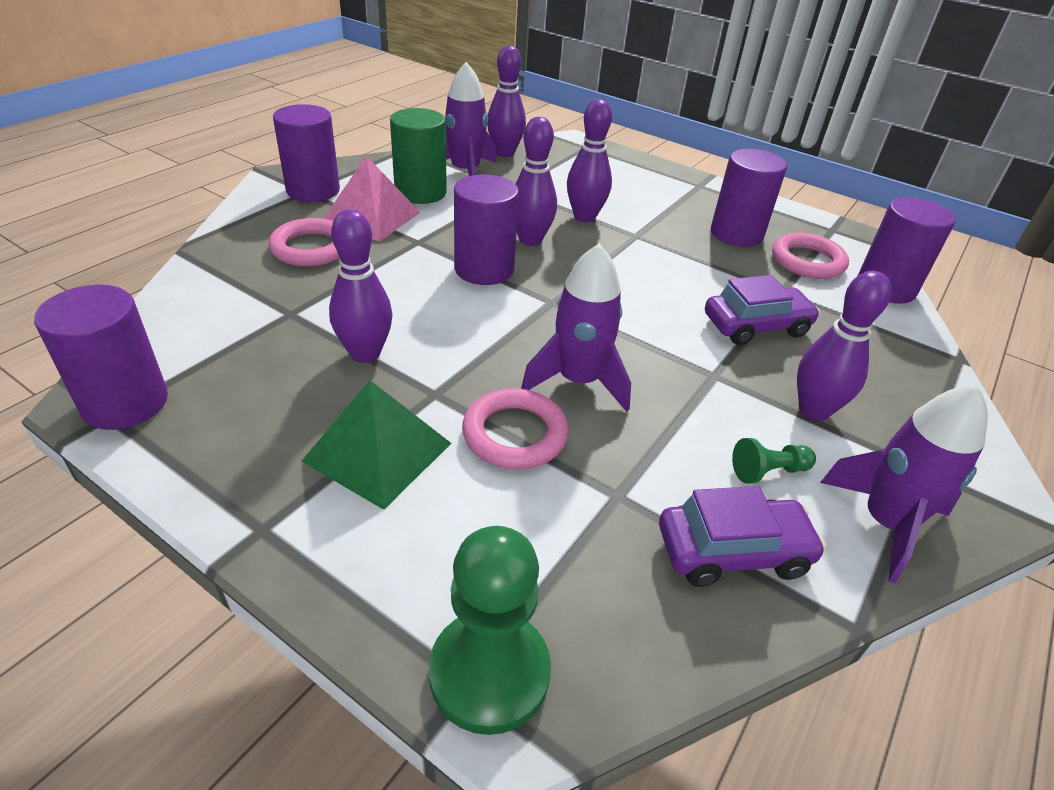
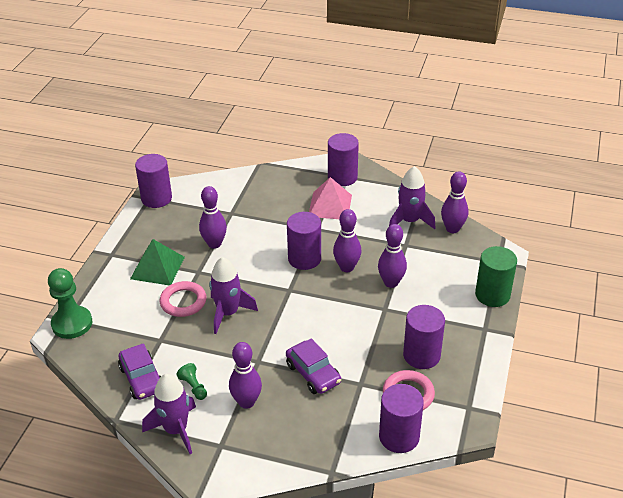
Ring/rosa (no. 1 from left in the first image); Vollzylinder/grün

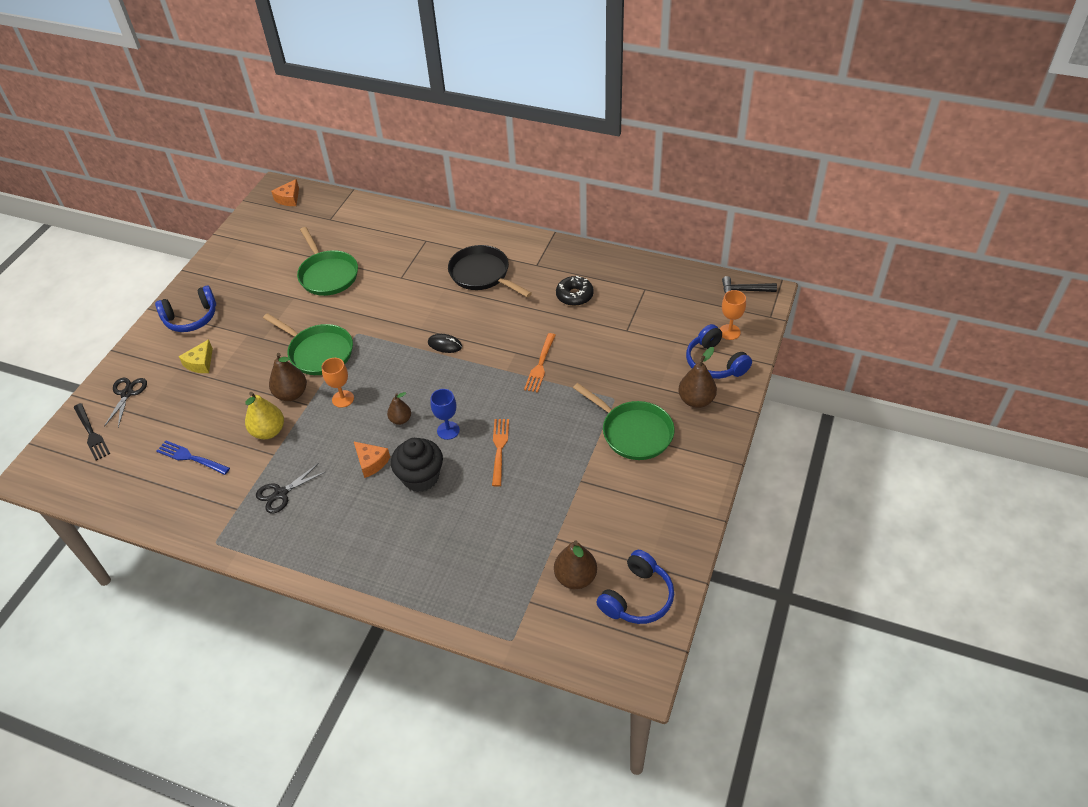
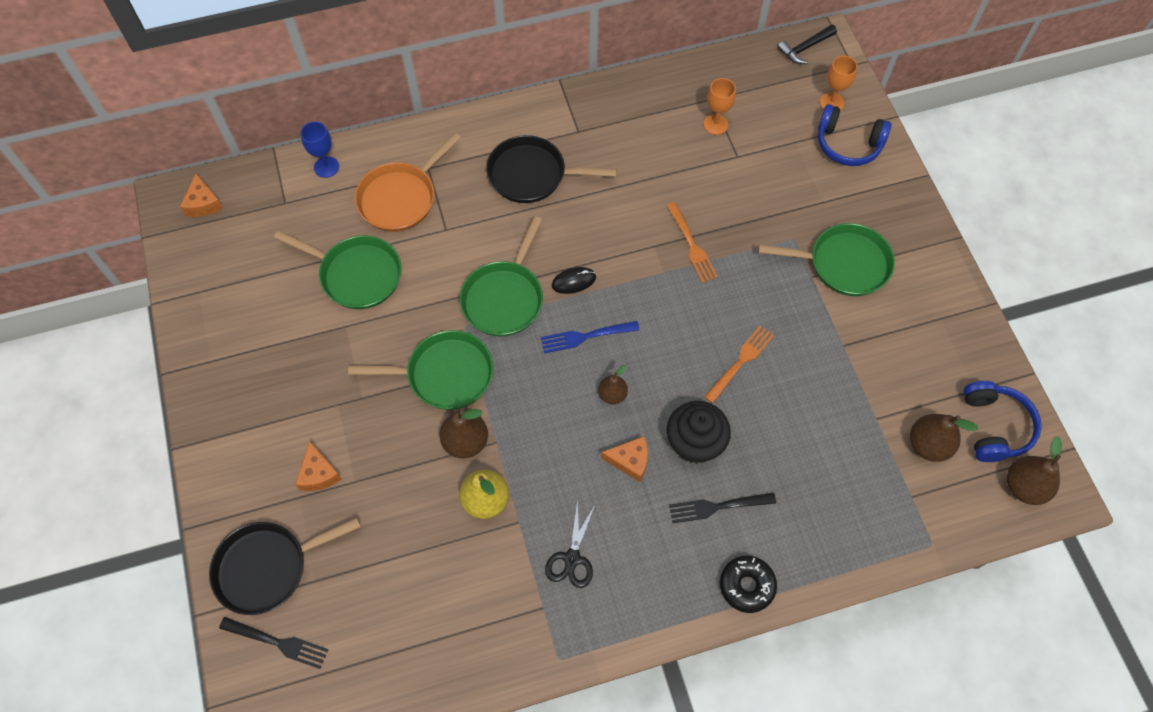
Kopfhörer/blau (no. 1 from left in the first image); Pfanne/orange; Pfanne/grün (no. 3 from left); Gabel/schwarz (no. 2 from left); Gabel/blau; Kelch/orange (no. 1 from left); Kelch/blau; Donut/schwarz; Birne/braun (no. 4 from left); Pfanne/schwarz (no. 1 from left); Käse/orange (no. 2 from left); Gabel/orange (no. 2 from left)

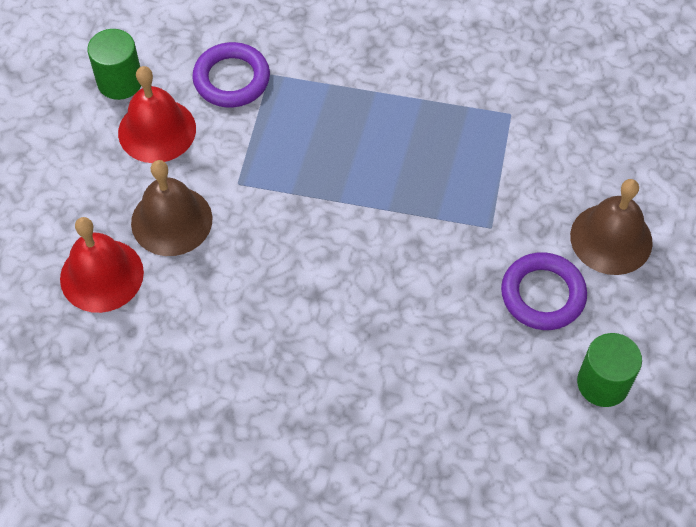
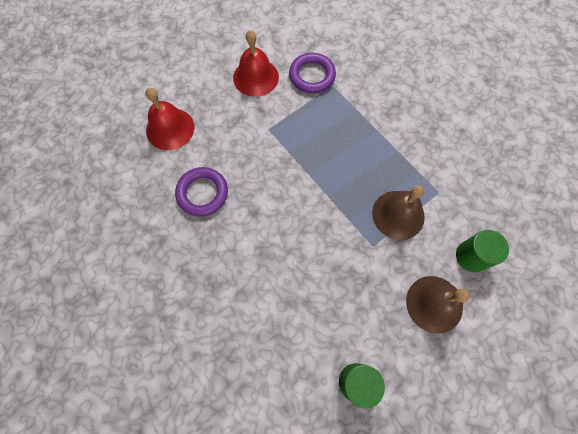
Vollzylinder/grün (no. 2 from left); Glocke/braun (no. 1 from left); Ring/lila (no. 1 from left)

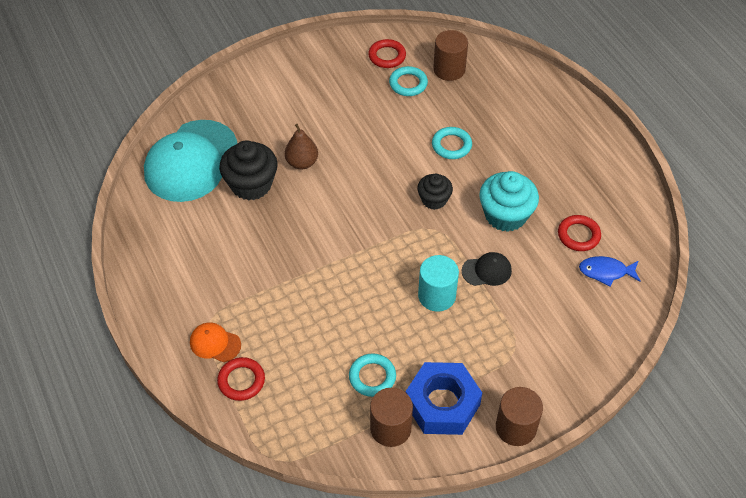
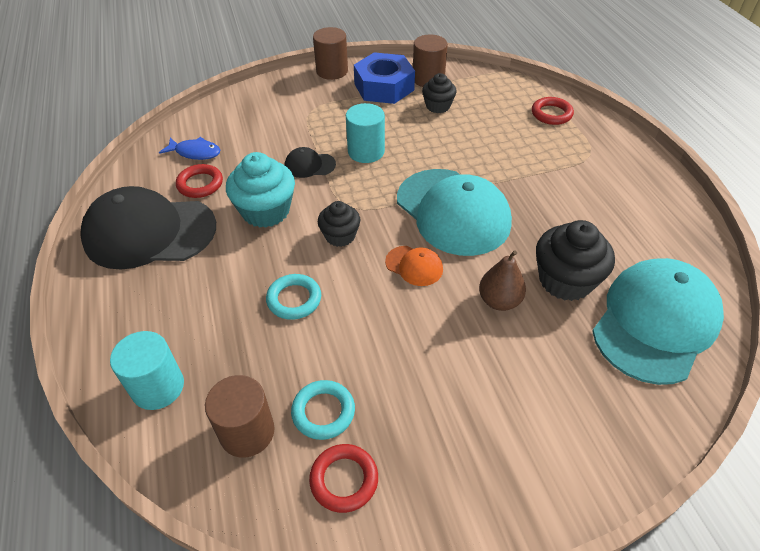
Kappe/schwarz (no. 1 from left); Vollzylinder/türkis (no. 1 from left); Kappe/türkis (no. 1 from left); Kappe/orange; Muffin/schwarz (no. 2 from left)

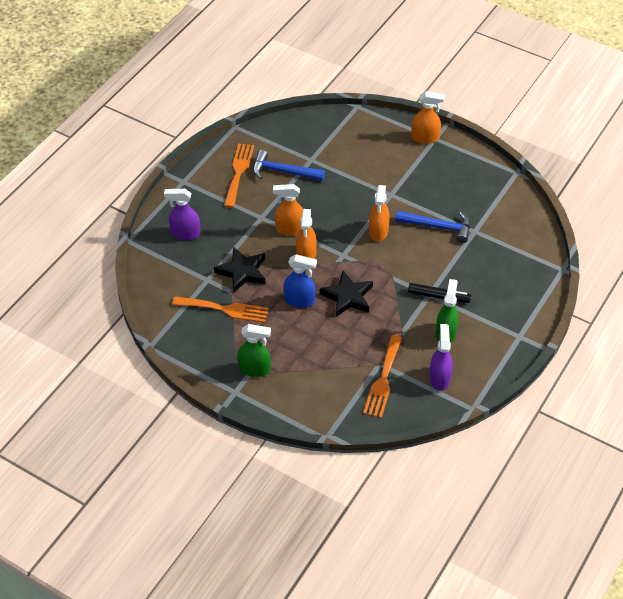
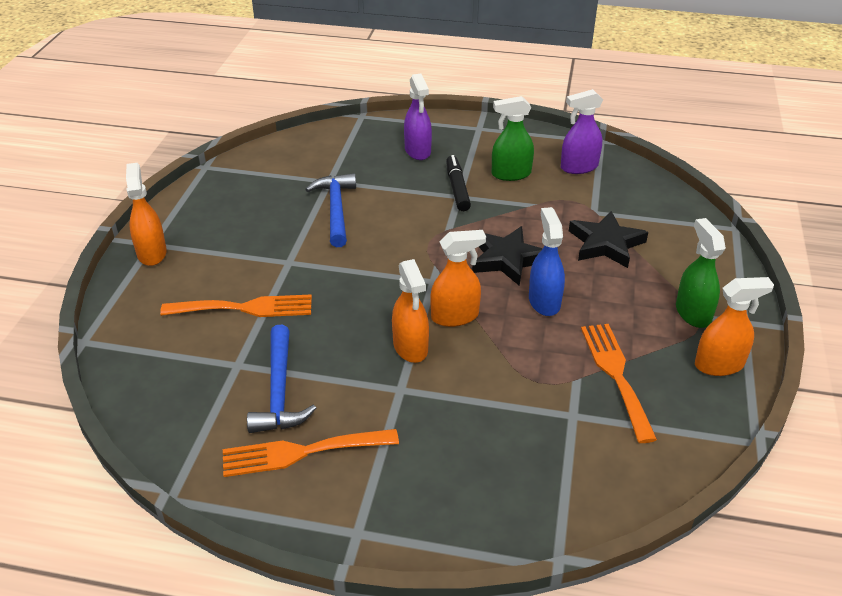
Sprühflasche/lila (no. 1 from left); Stern/schwarz (no. 2 from left); Gabel/orange (no. 1 from left); Sprühflasche/orange (no. 4 from left)

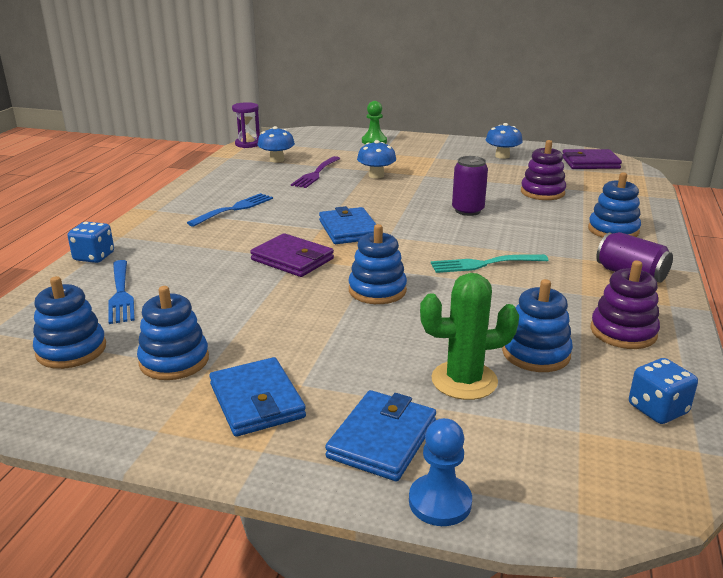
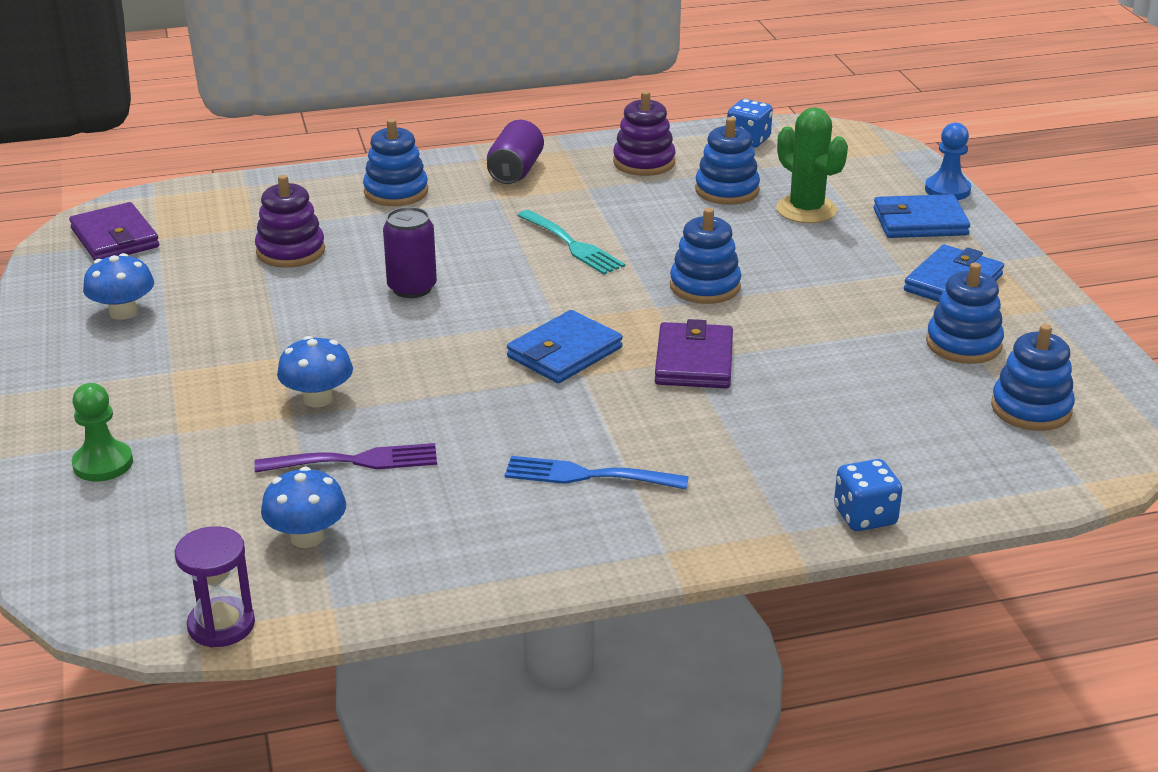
Gabel/blau (no. 1 from left in the first image)

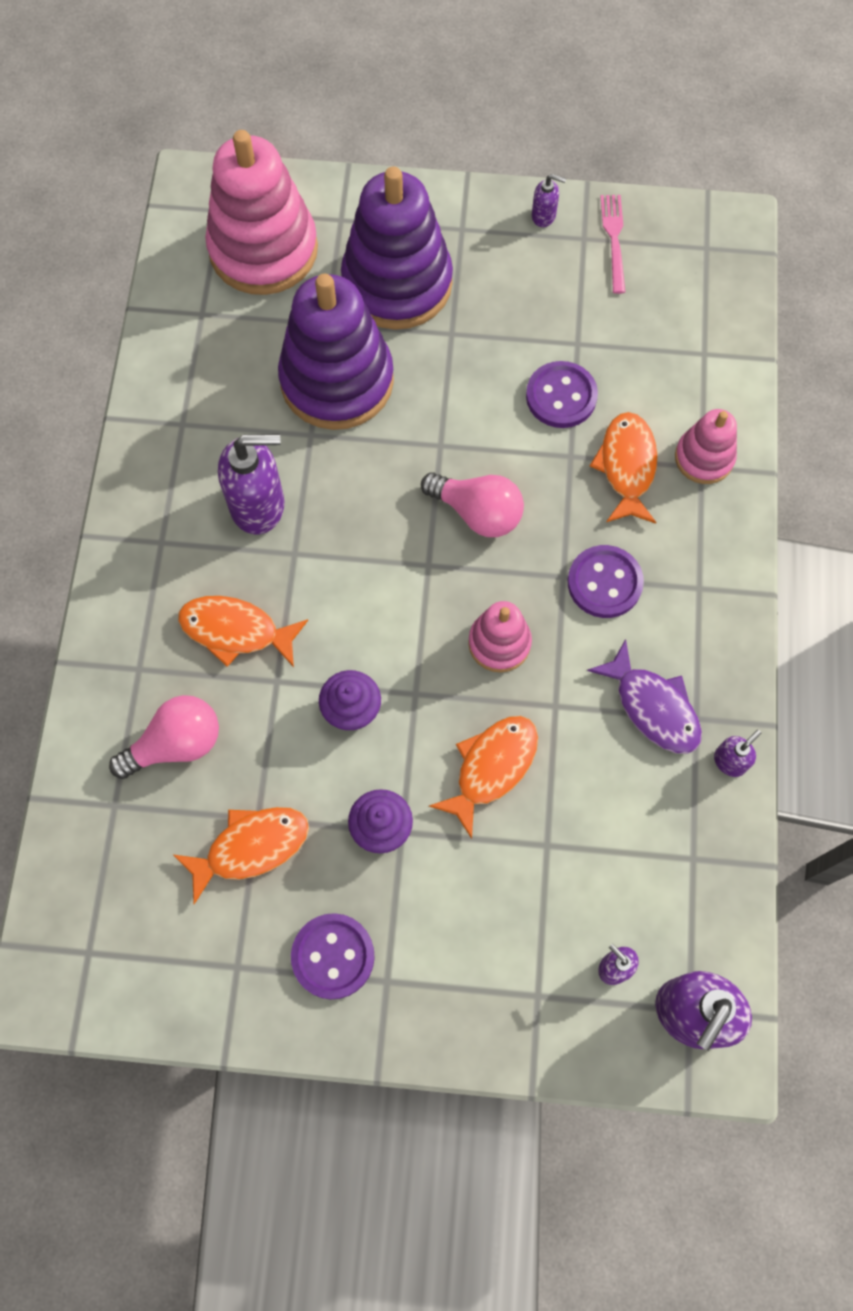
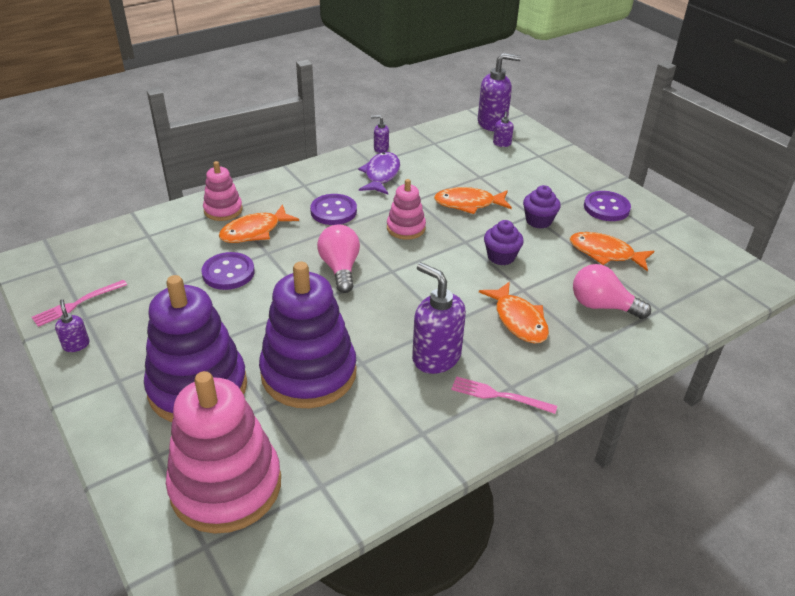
Gabel/rosa (no. 2 from left)

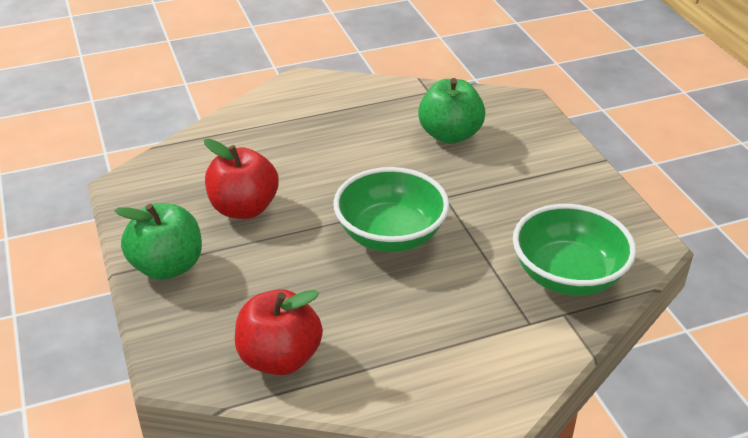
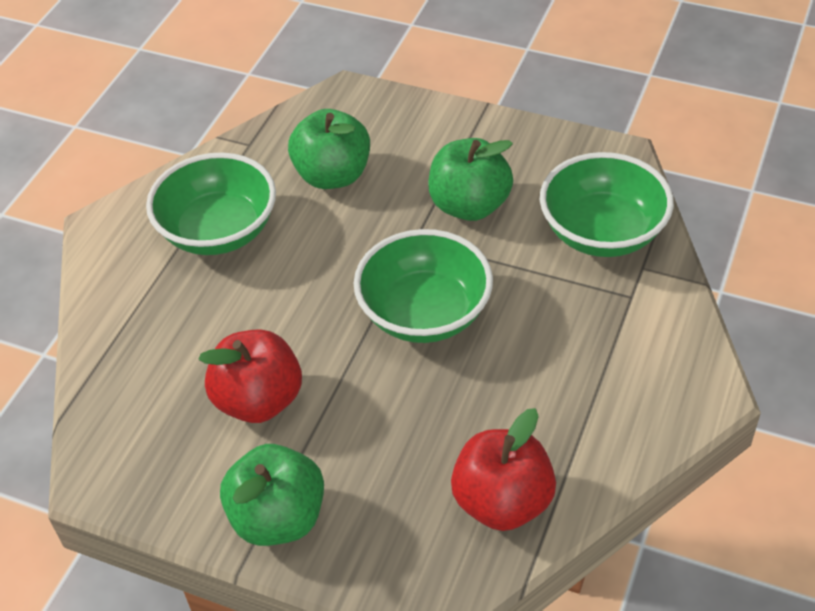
Schüssel/grün (no. 1 from left); Apfel/grün (no. 3 from left)

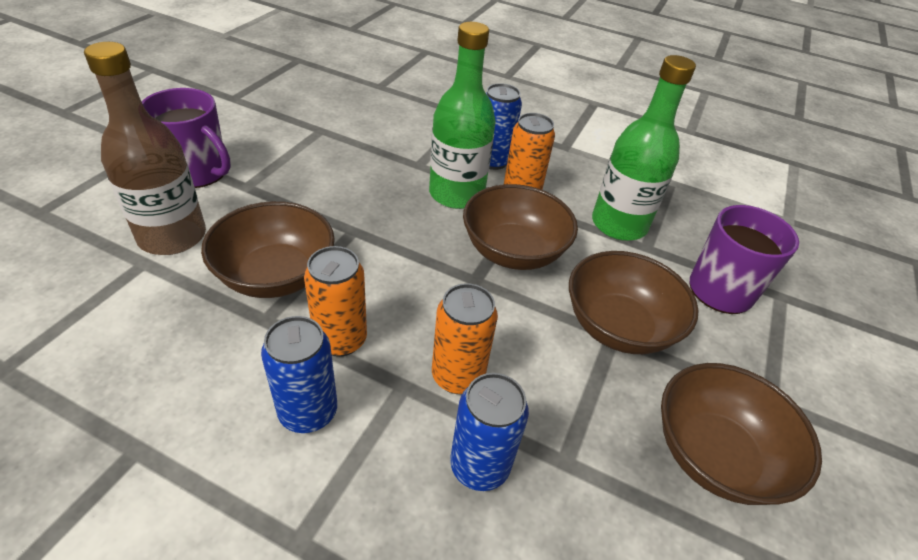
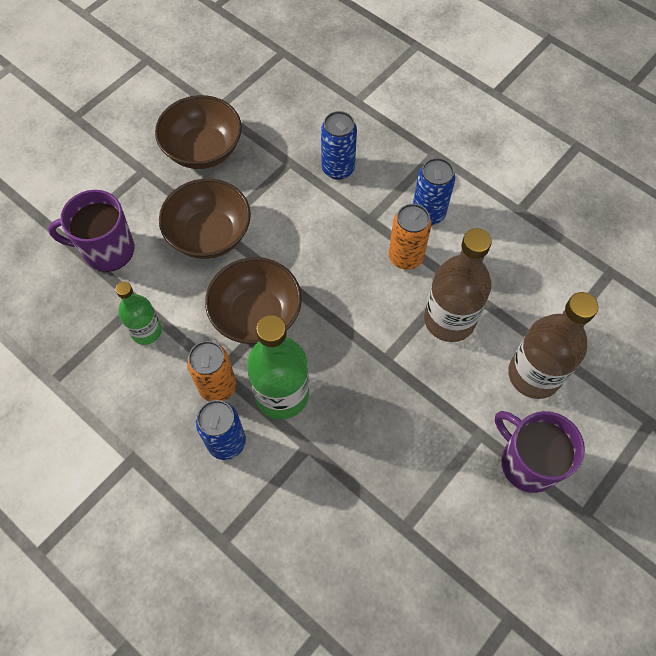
Dose/orange (no. 2 from left in the first image); Flasche/braun (no. 1 from left); Flasche/grün (no. 1 from left)

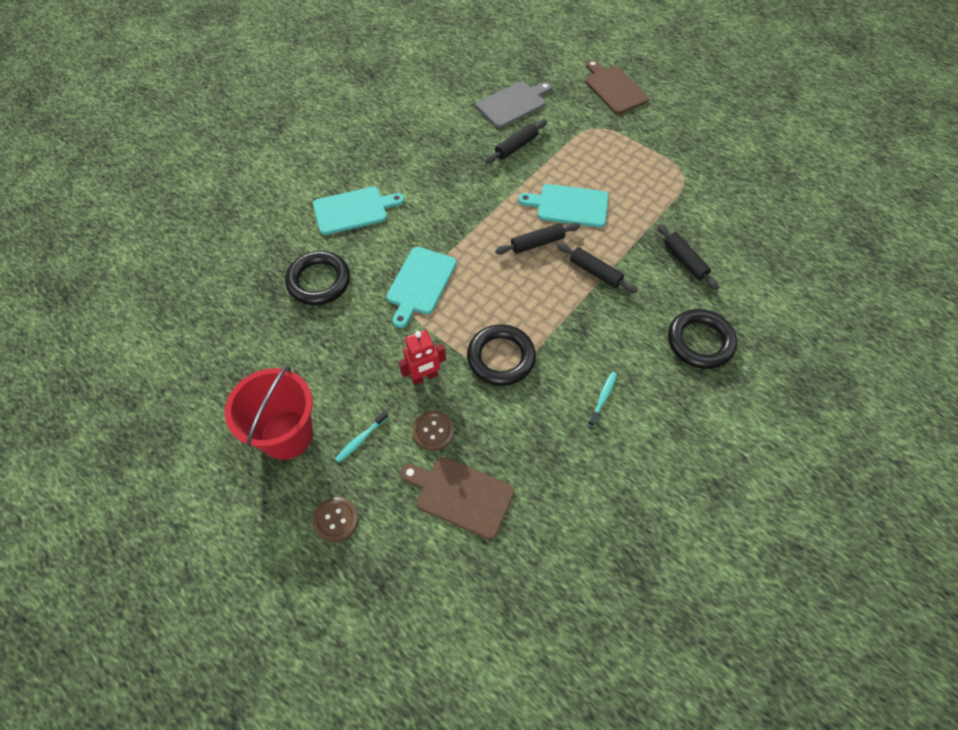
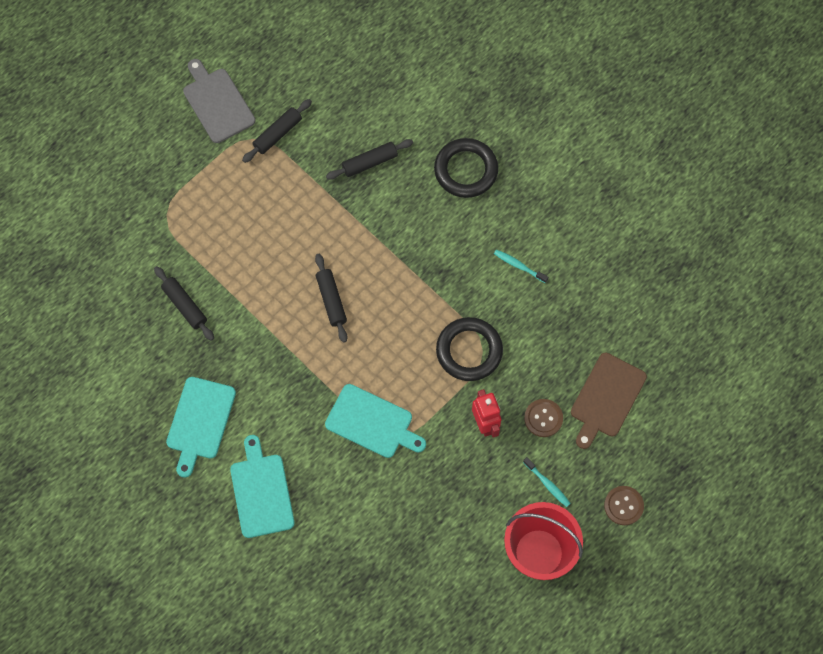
Ring/schwarz (no. 1 from left in the first image); Schneidebrett/braun (no. 2 from left in the first image); Schneidebrett/grau; Schneidebrett/türkis (no. 1 from left); Nudelholz/schwarz (no. 2 from left)

